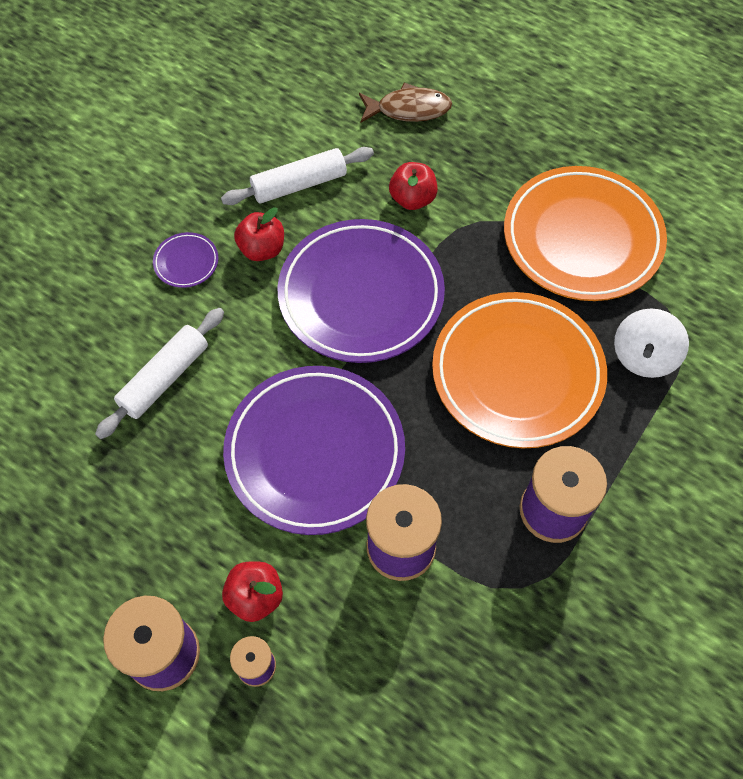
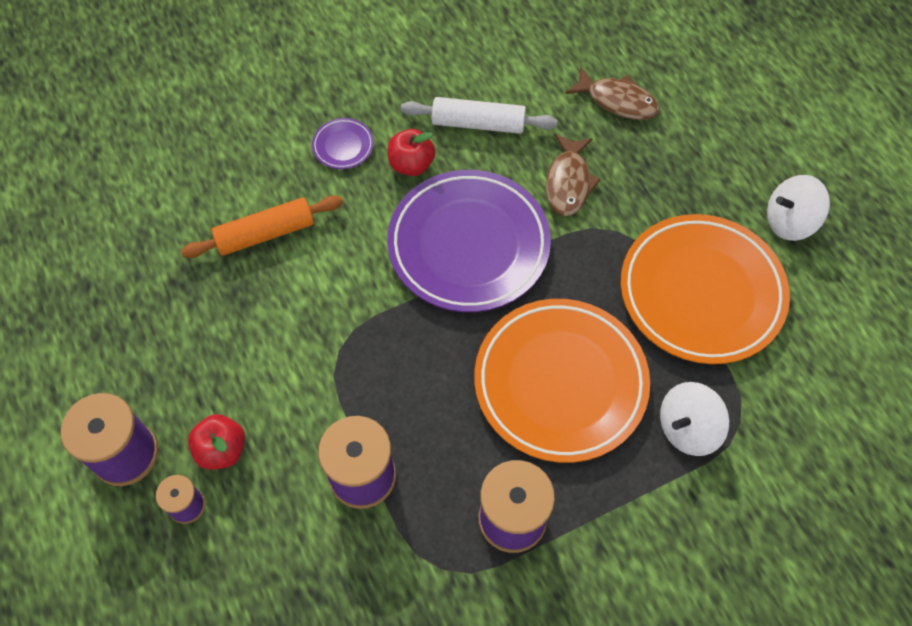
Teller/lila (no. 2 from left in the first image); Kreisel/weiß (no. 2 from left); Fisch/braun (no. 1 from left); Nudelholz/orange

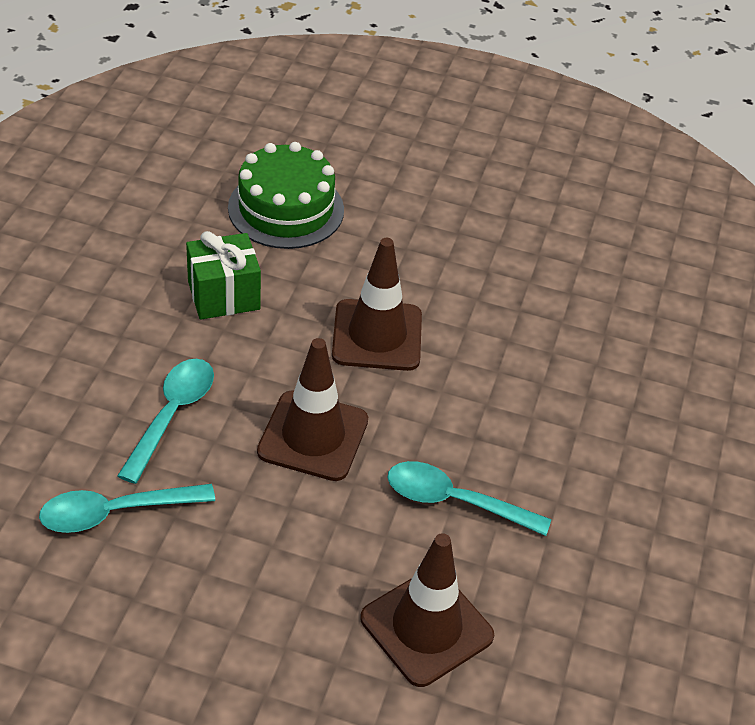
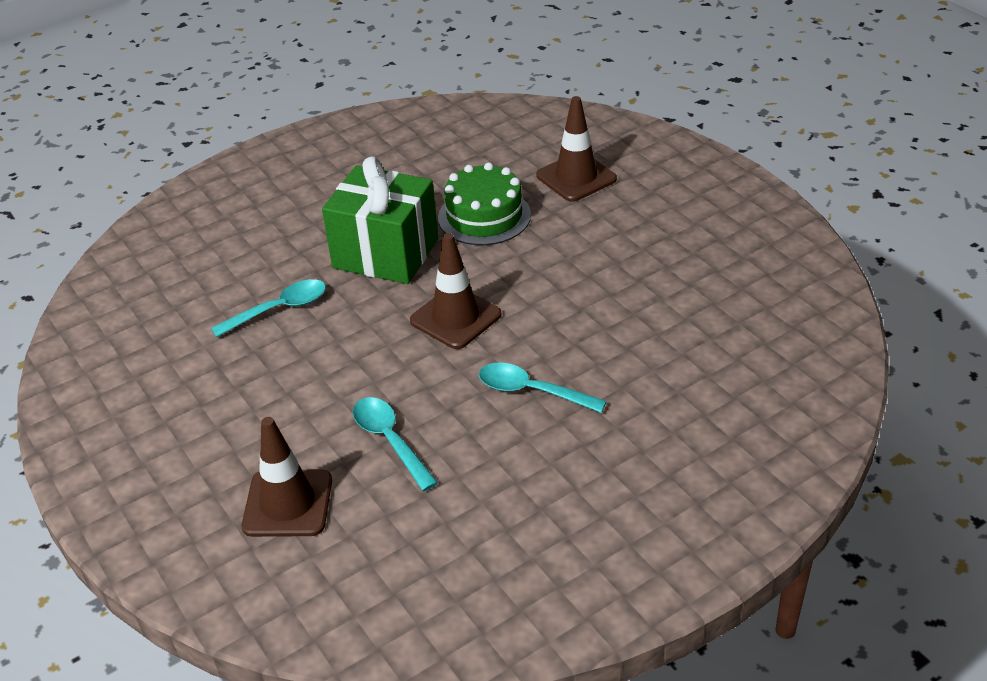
Löffel/türkis (no. 3 from left); Leitkegel/braun (no. 3 from left); Geschenk/grün

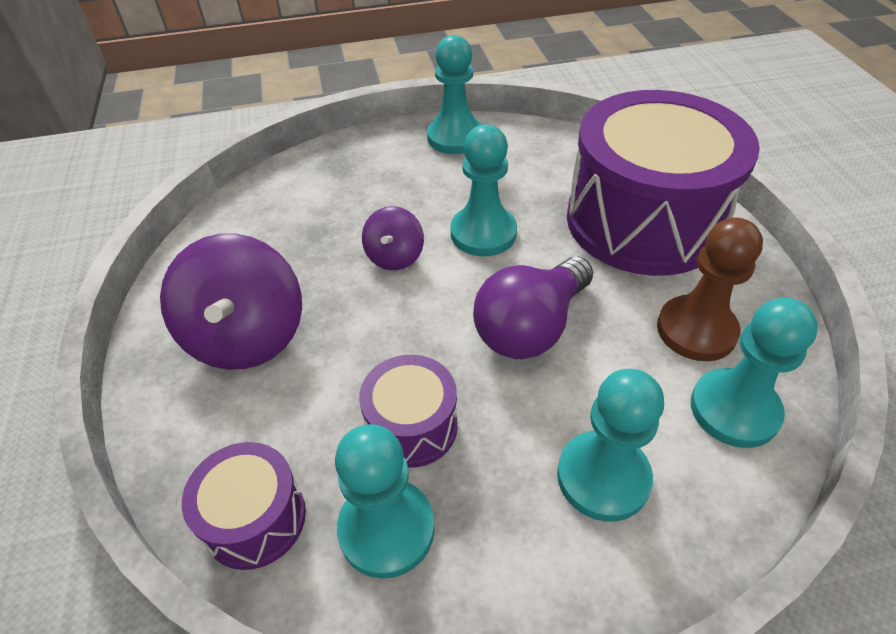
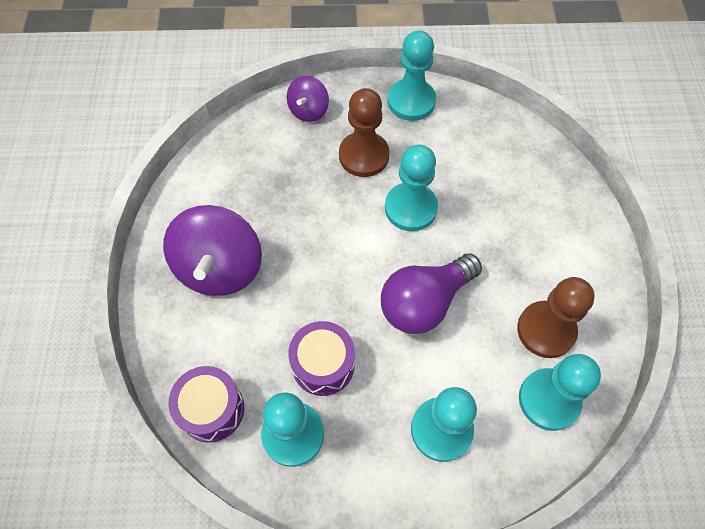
Trommel/lila (no. 3 from left in the first image); Bauer/braun (no. 1 from left); Kreisel/lila (no. 2 from left)

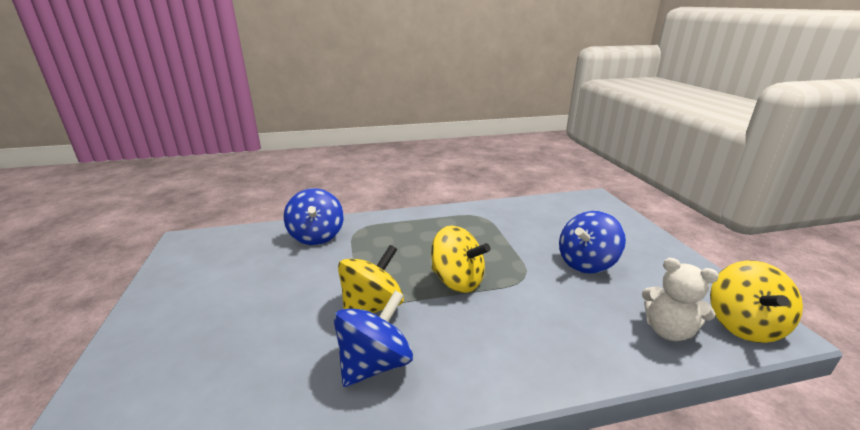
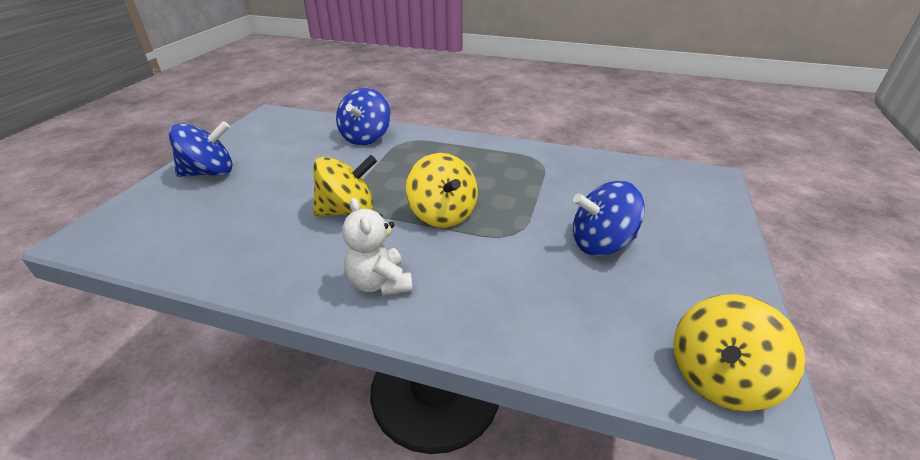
Kreisel/blau (no. 1 from left); Teddybär/weiß

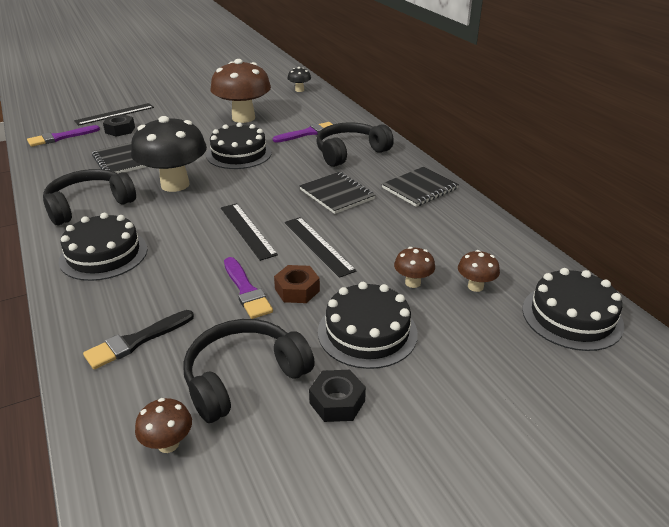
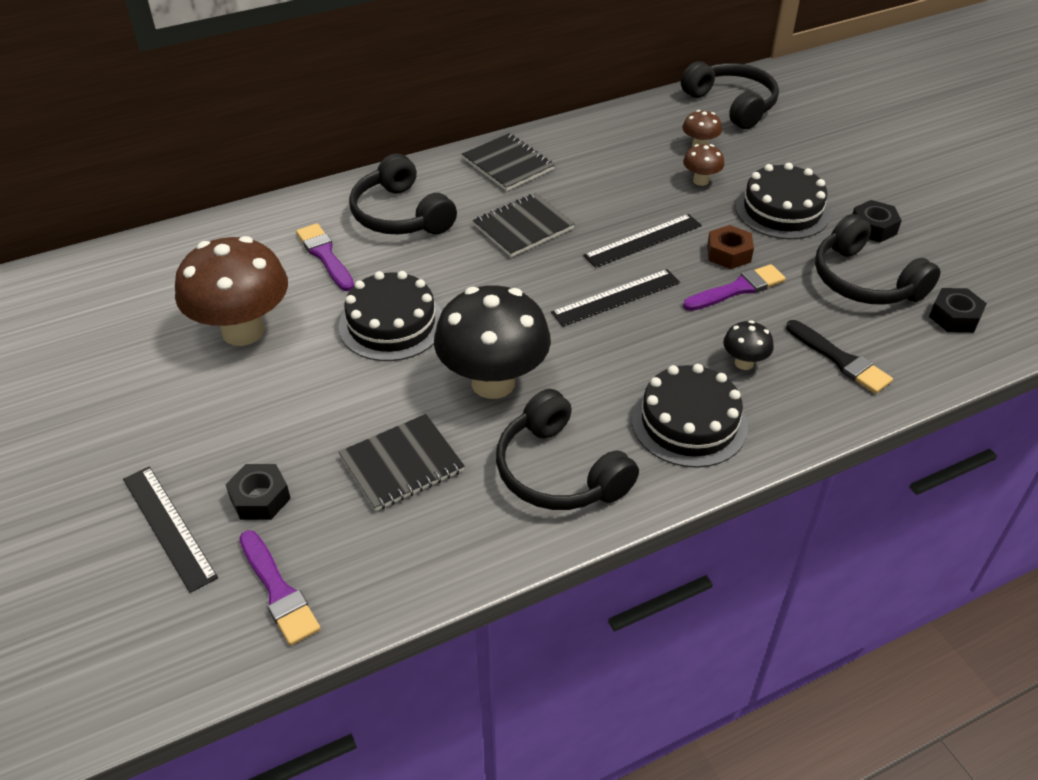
Pilz/schwarz (no. 2 from left); Sechskantmutter/schwarz (no. 3 from left); Kopfhörer/schwarz (no. 3 from left)

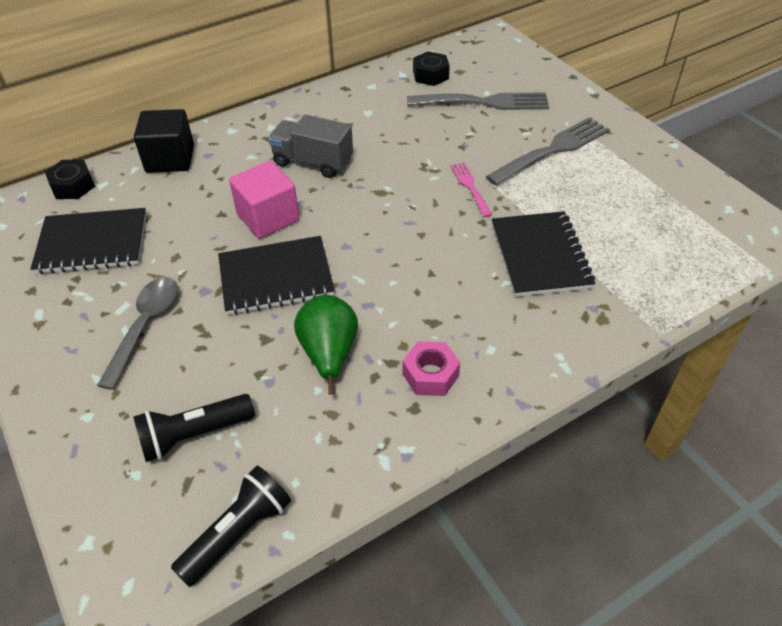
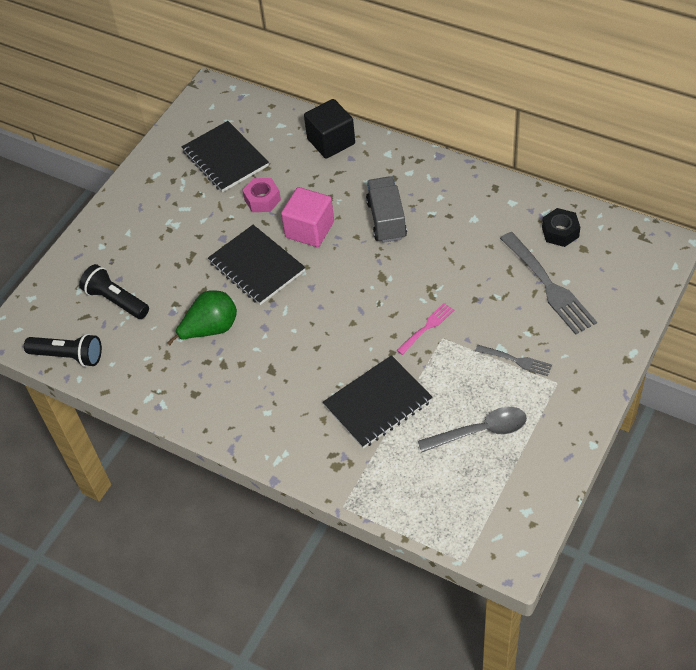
Sechskantmutter/schwarz (no. 1 from left in the first image); Löffel/grau; Sechskantmutter/rosa; Gabel/grau (no. 1 from left)

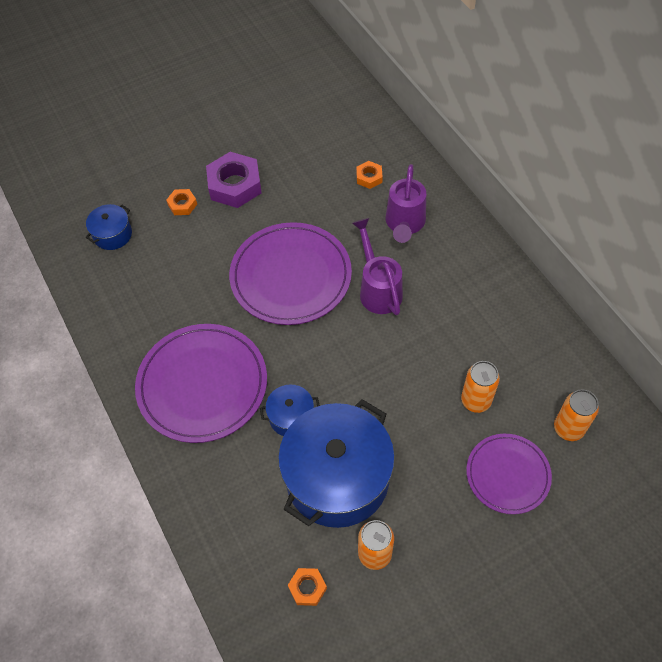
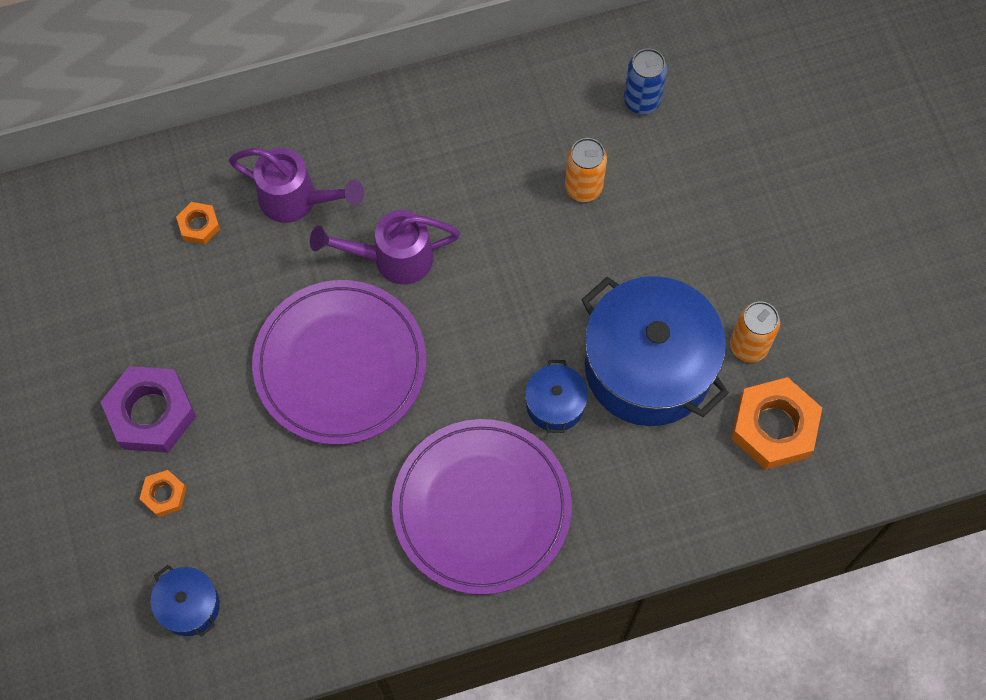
Teller/lila (no. 3 from left in the first image); Dose/blau; Sechskantmutter/orange (no. 3 from left)

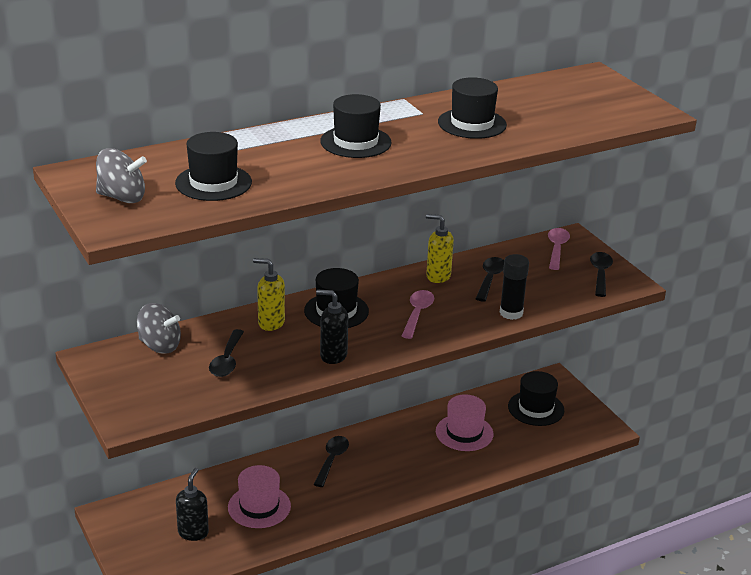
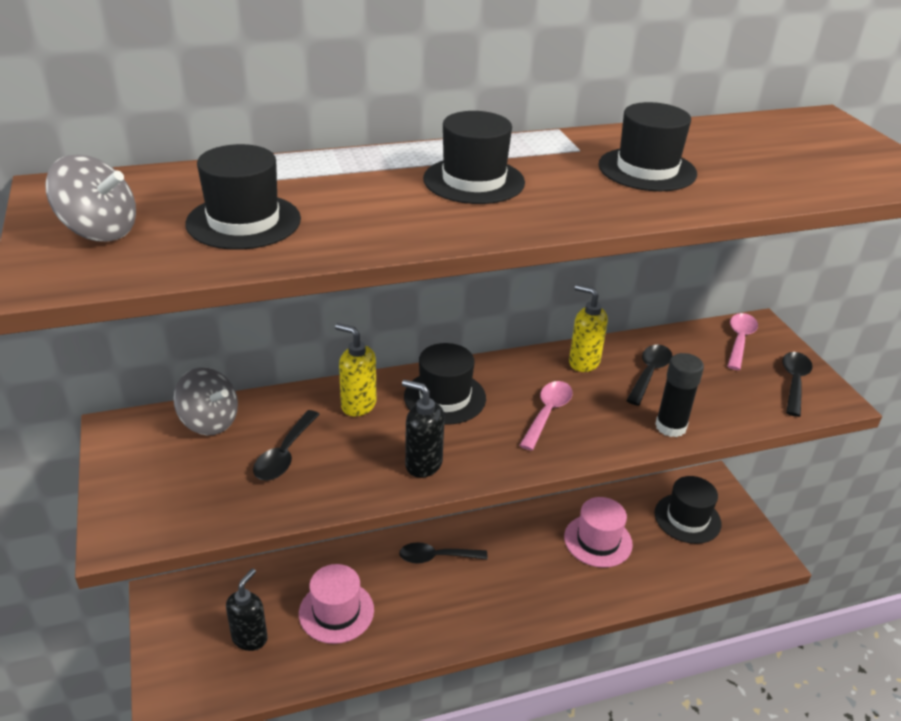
Löffel/schwarz (no. 2 from left)

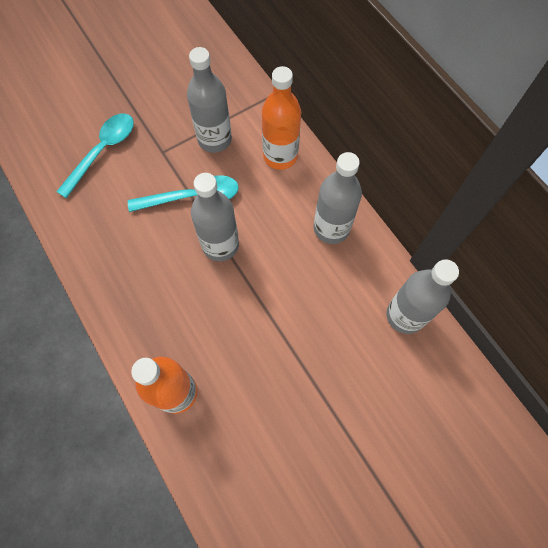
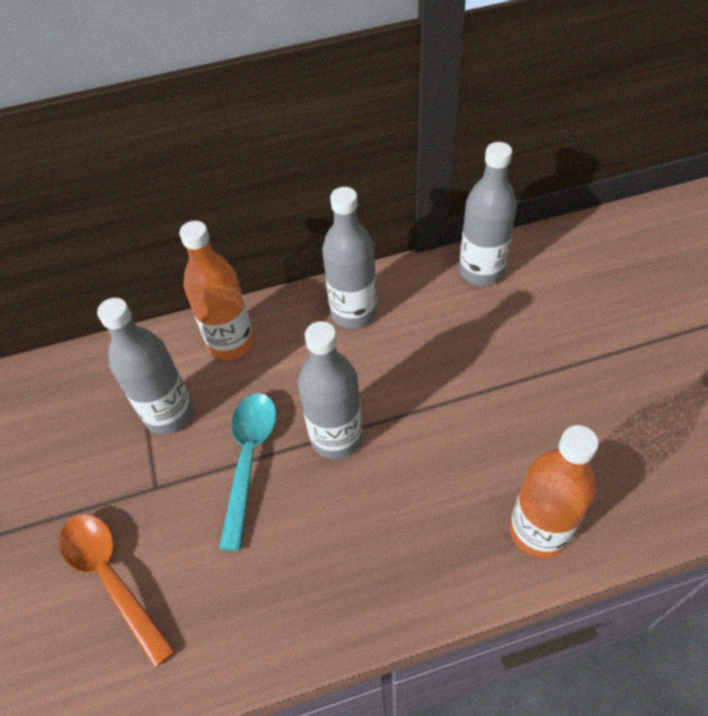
Löffel/orange

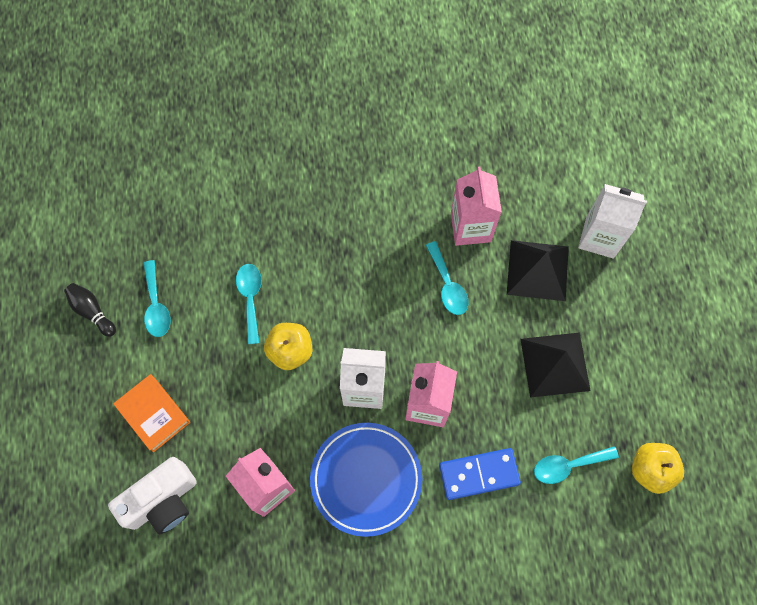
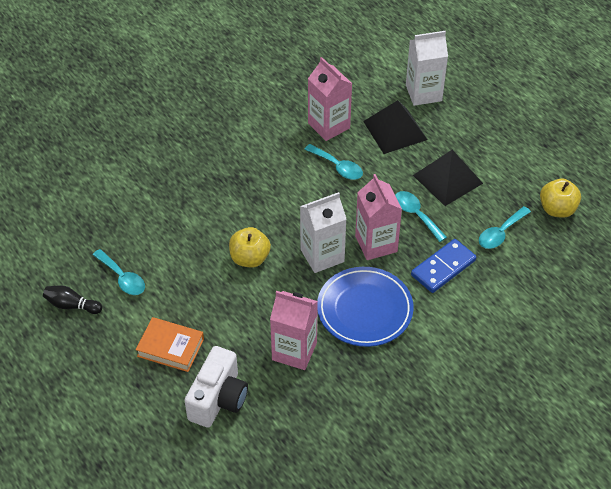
Löffel/türkis (no. 3 from left)

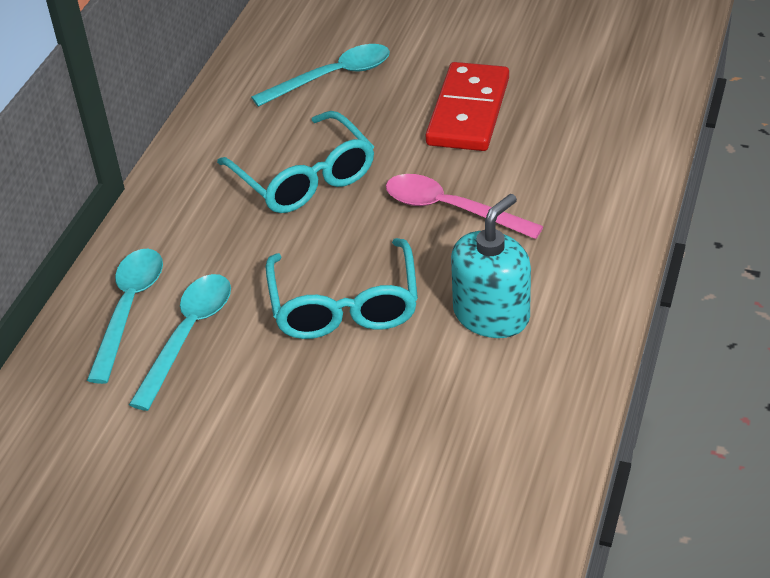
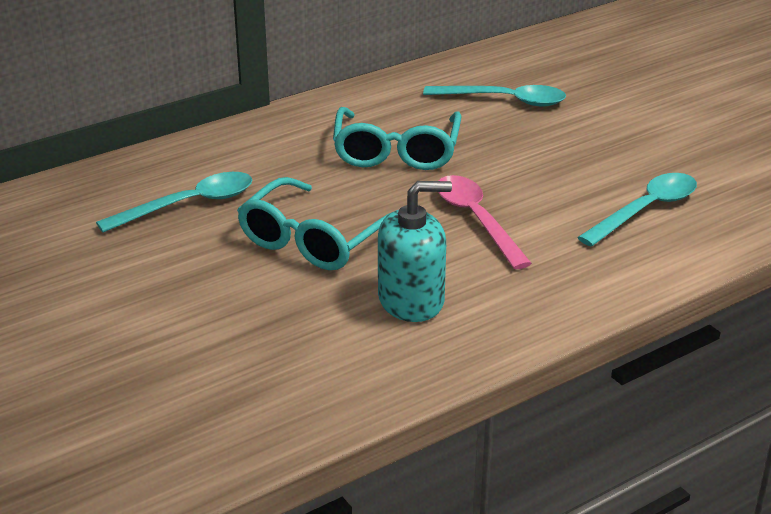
Dominostein/rot; Löffel/türkis (no. 3 from left)

